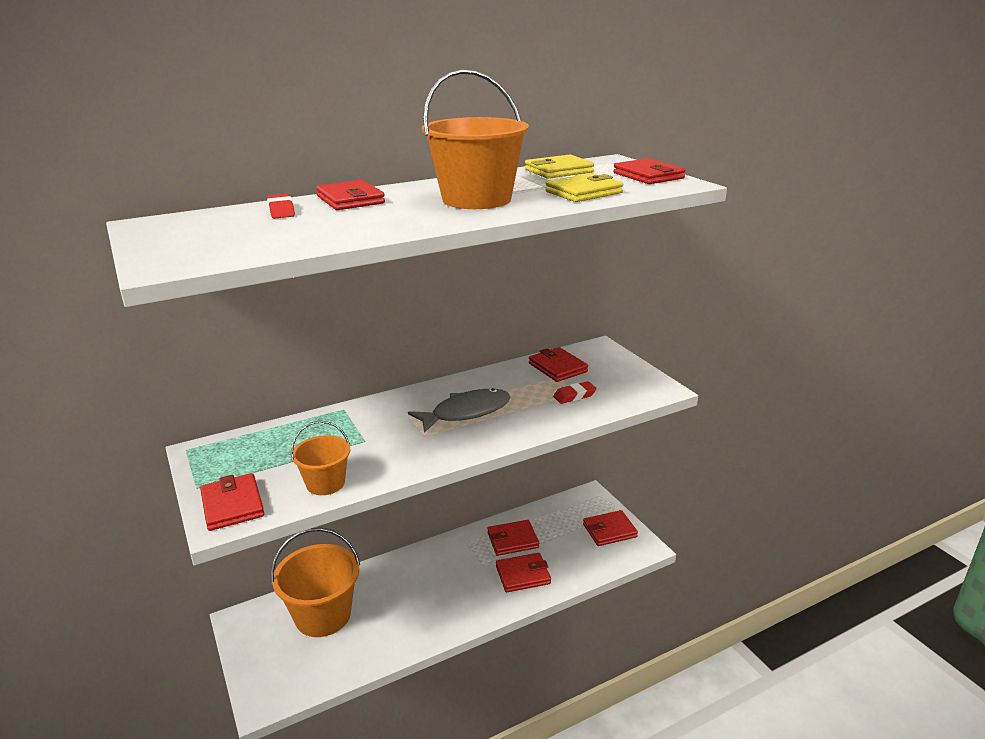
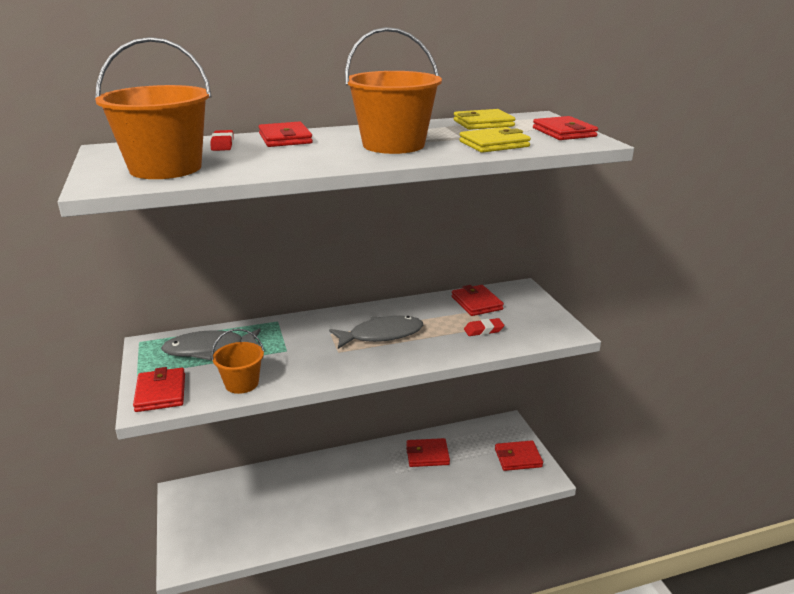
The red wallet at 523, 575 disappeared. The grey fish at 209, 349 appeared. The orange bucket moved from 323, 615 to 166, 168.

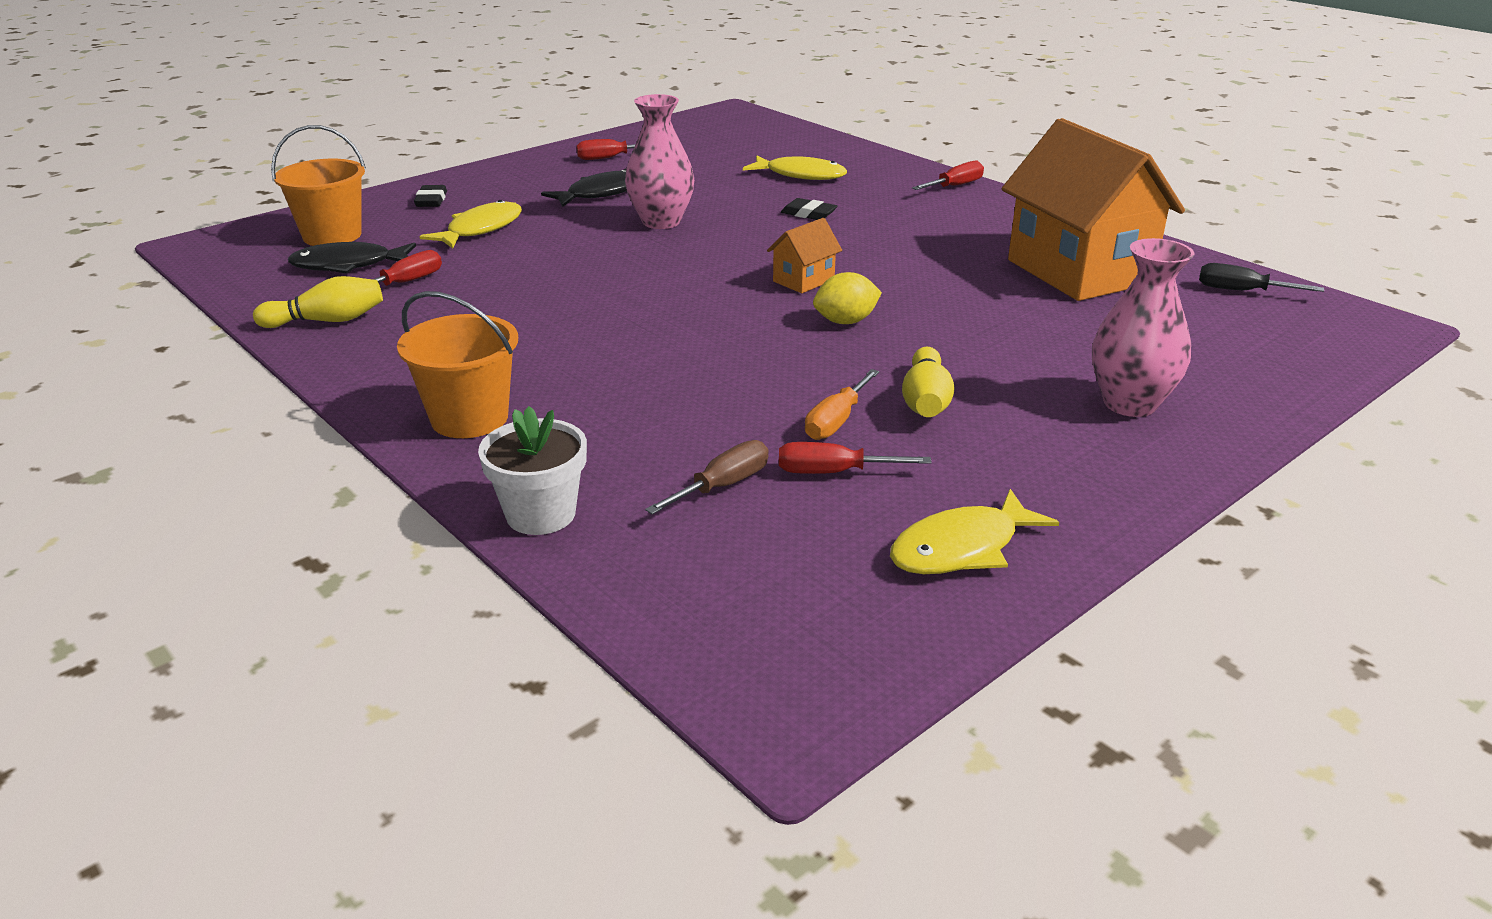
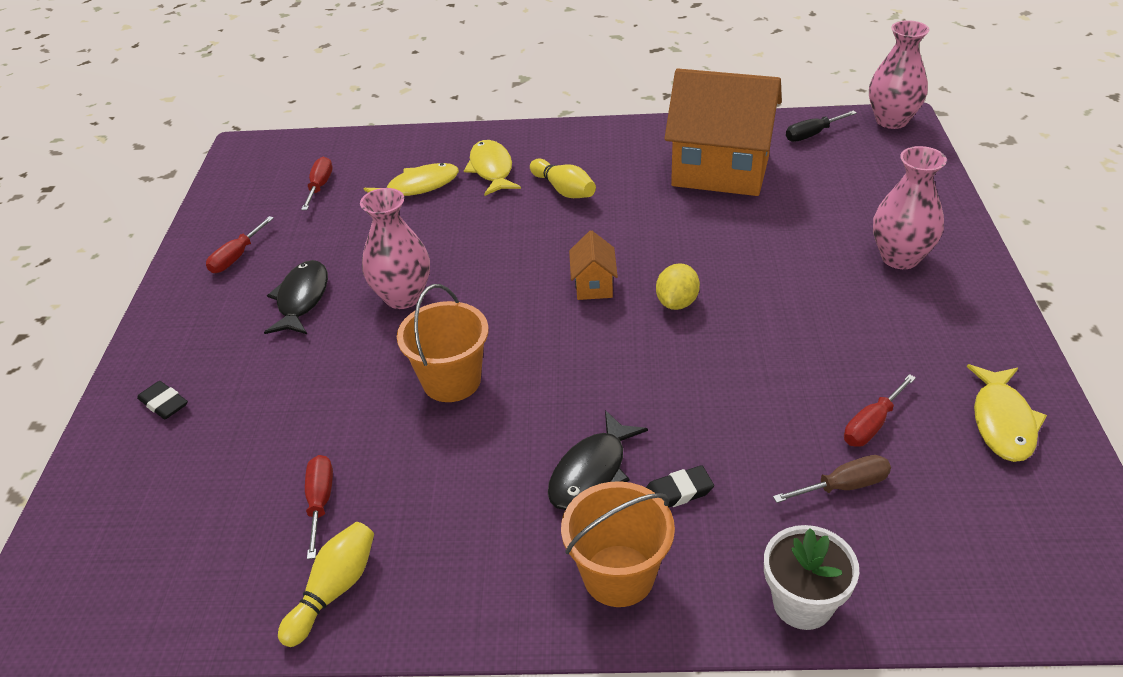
The orange screwdriver at 836, 421 disappeared. The pink vase at 891, 120 appeared. The orange bucket moved from 332, 235 to 451, 381. The black fish moved from 348, 265 to 592, 472. The yellow fish moved from 480, 229 to 491, 169. The black eraser moved from 808, 214 to 678, 492. The yellow bowling pin moved from 925, 401 to 564, 190. The red screwdriver moved from 955, 186 to 320, 186. The brown screwdriver at 723, 486 turned 75 degrees clockwise.

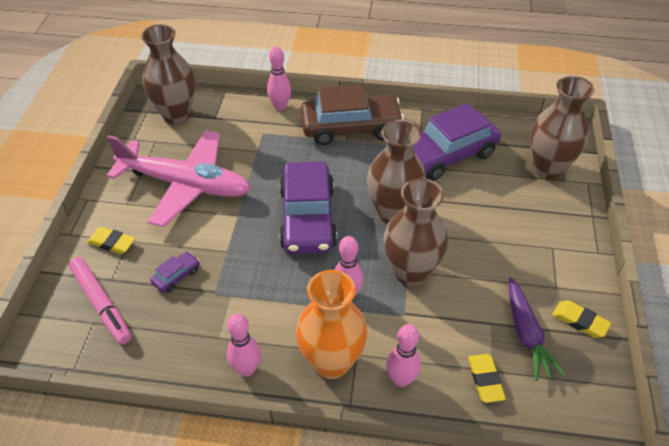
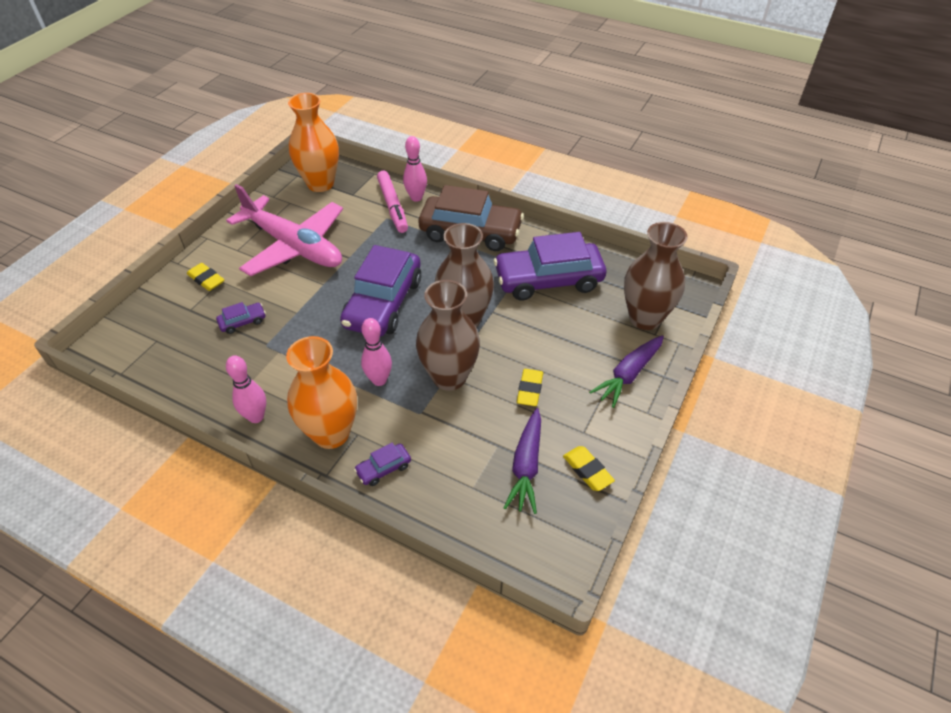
The purple carrot at 628, 375 appeared. The pink marker moved from 101, 304 to 392, 206. The yellow eraser moved from 485, 380 to 529, 390. The pink bowling pin at 401, 380 was replaced by the purple car at 383, 468. The brown vase at 176, 115 became the orange vase at 320, 184.

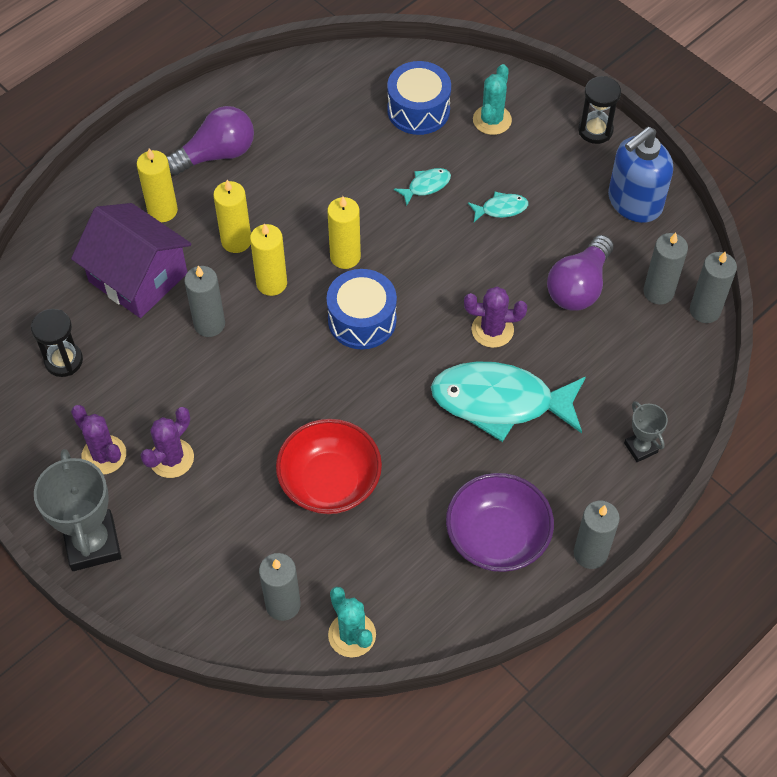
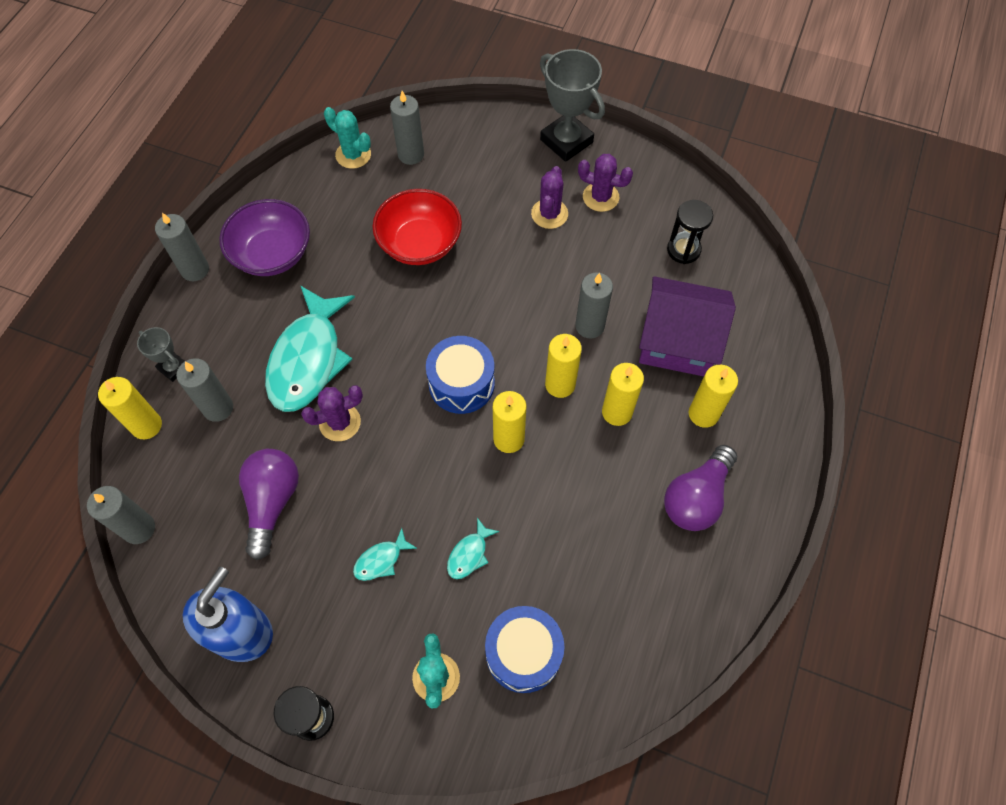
The yellow candle at 146, 425 appeared. The grey candle moved from 658, 292 to 218, 408. The turquoise fish at 500, 402 turned 120 degrees clockwise.

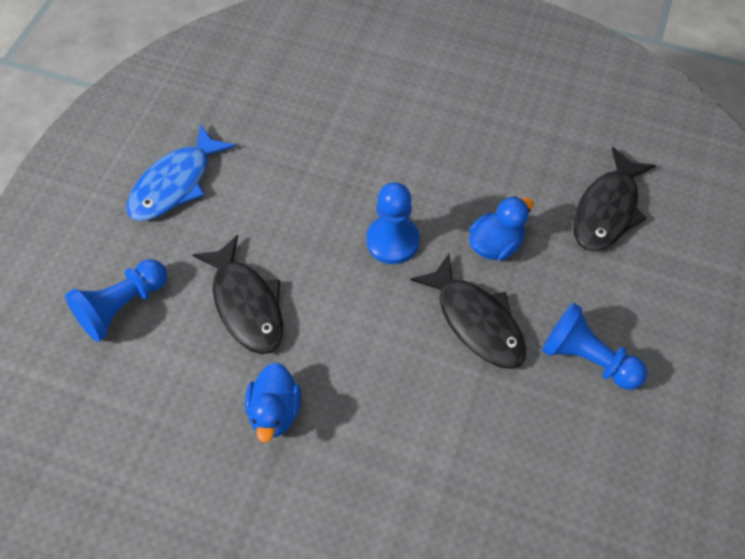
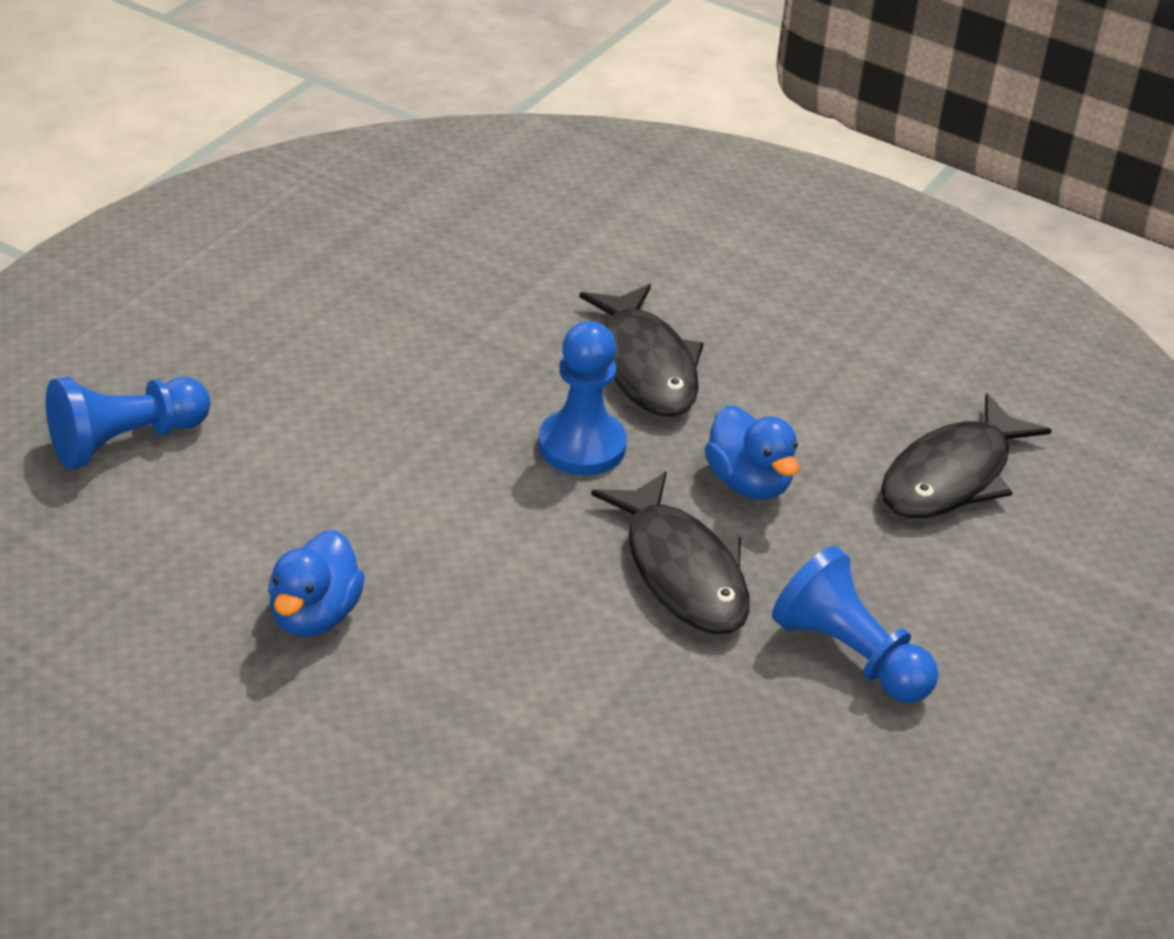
The blue fish at 175, 183 disappeared. The black fish moved from 246, 304 to 646, 366. The blue duck at 495, 244 turned 90 degrees clockwise.

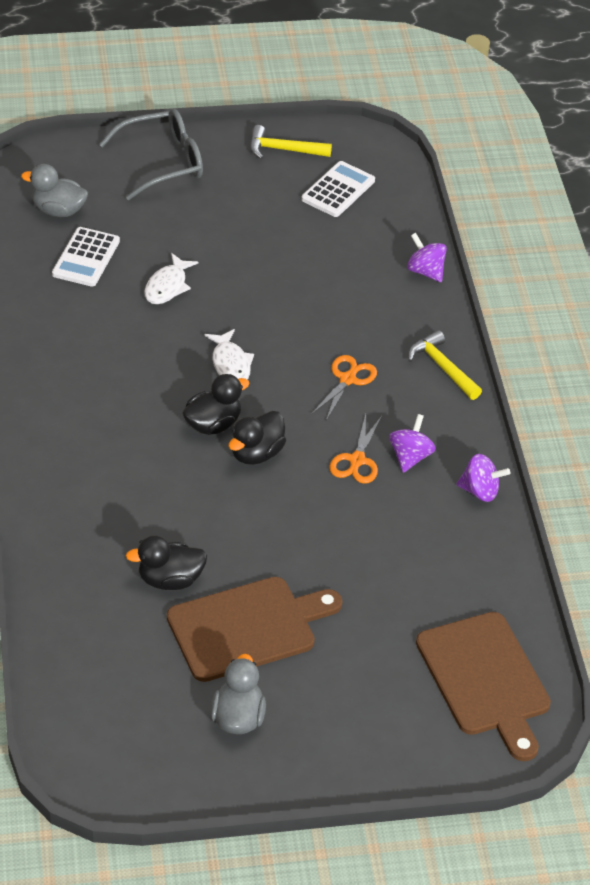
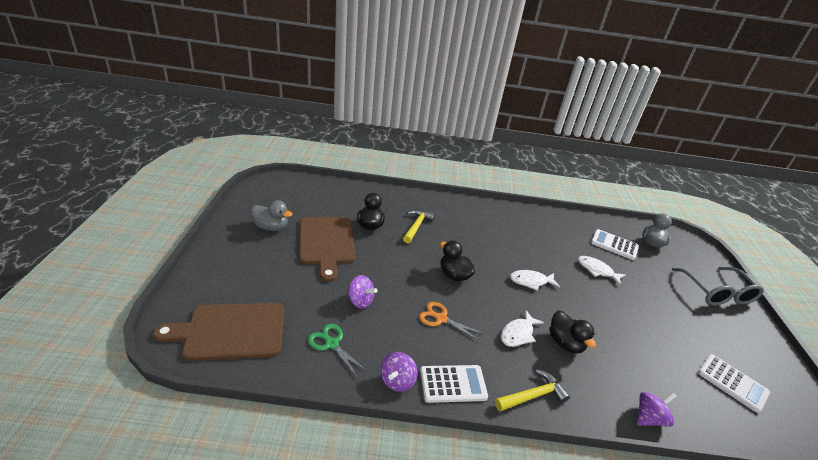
The green scissors at 331, 344 appeared. The white calculator at 453, 384 appeared. The black duck moved from 213, 424 to 565, 343. The yellow hammer moved from 283, 150 to 416, 226. The purple spinning top moved from 410, 457 to 360, 301. The orange scissors at 347, 379 was replaced by the white fish at 518, 333.

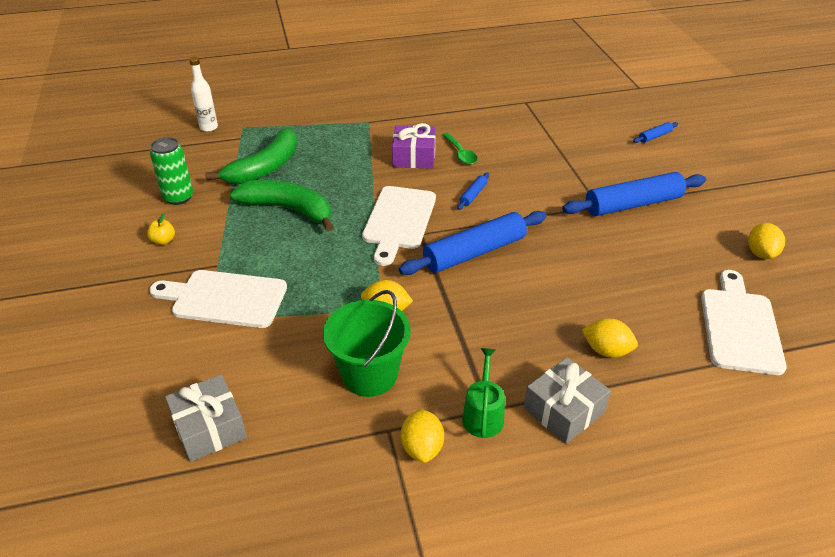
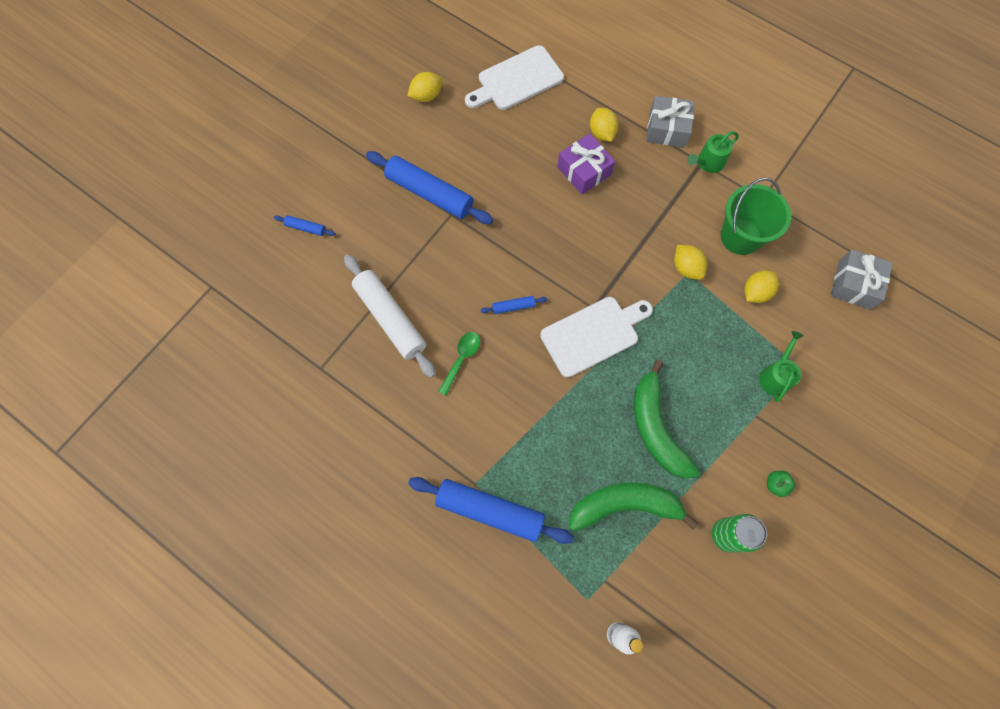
The white rolling pin at 390, 318 appeared. The purple gift moved from 414, 157 to 584, 171. The blue rolling pin moved from 474, 252 to 490, 511. The yellow lemon moved from 422, 447 to 755, 292. The white cutting board at 225, 298 was replaced by the green watering can at 775, 376. The yellow apple at 163, 241 became the green apple at 775, 484.

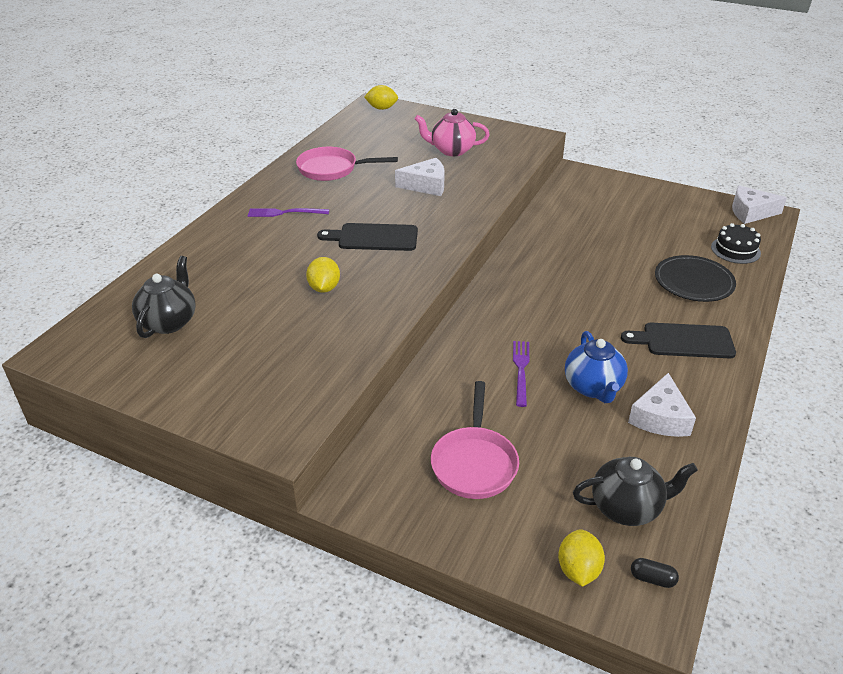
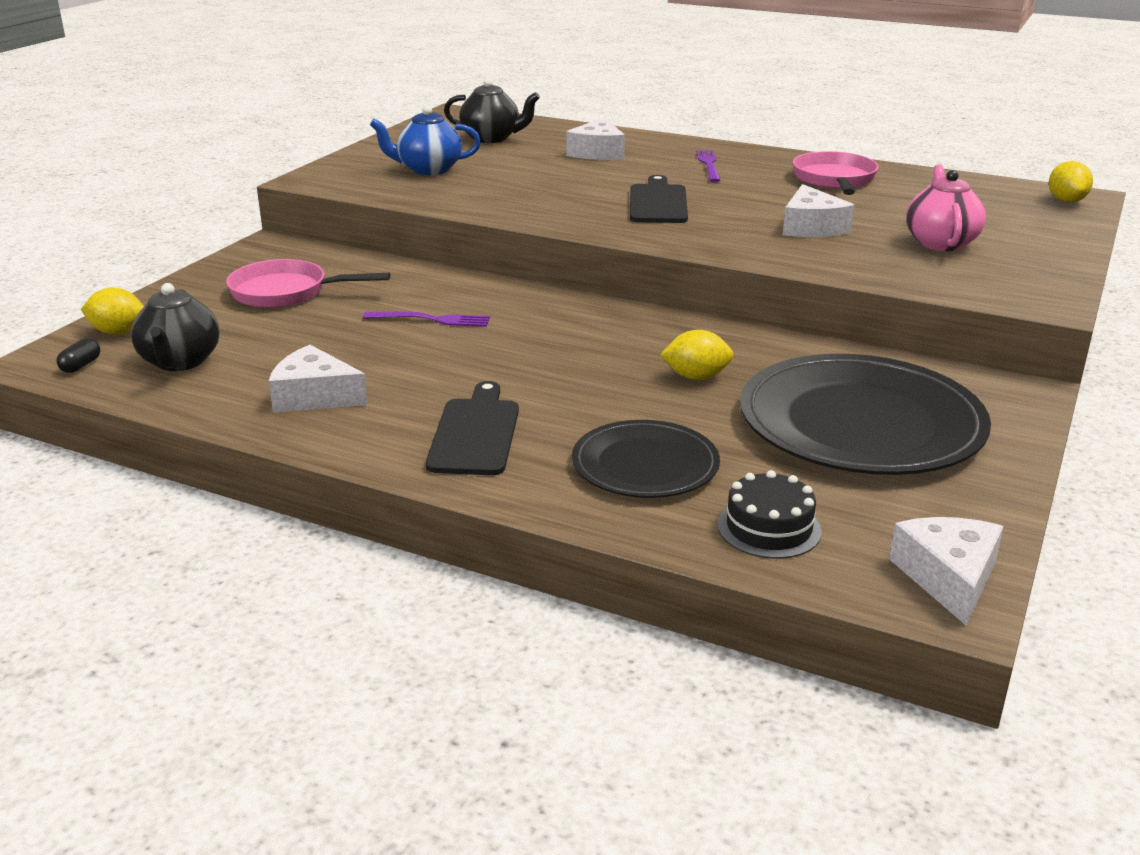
The white cheese at 597, 152 appeared. The black plate at 861, 423 appeared. The yellow lemon moved from 324, 288 to 696, 377. The blue teapot moved from 593, 387 to 428, 169.

